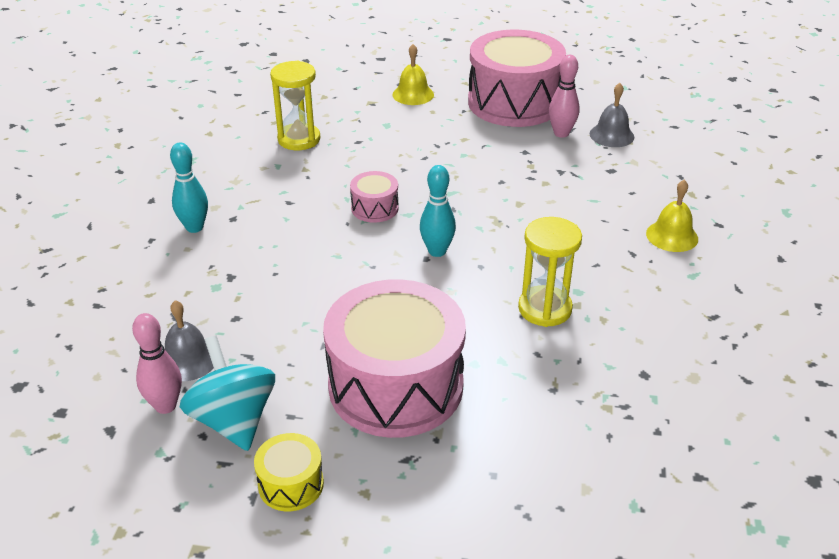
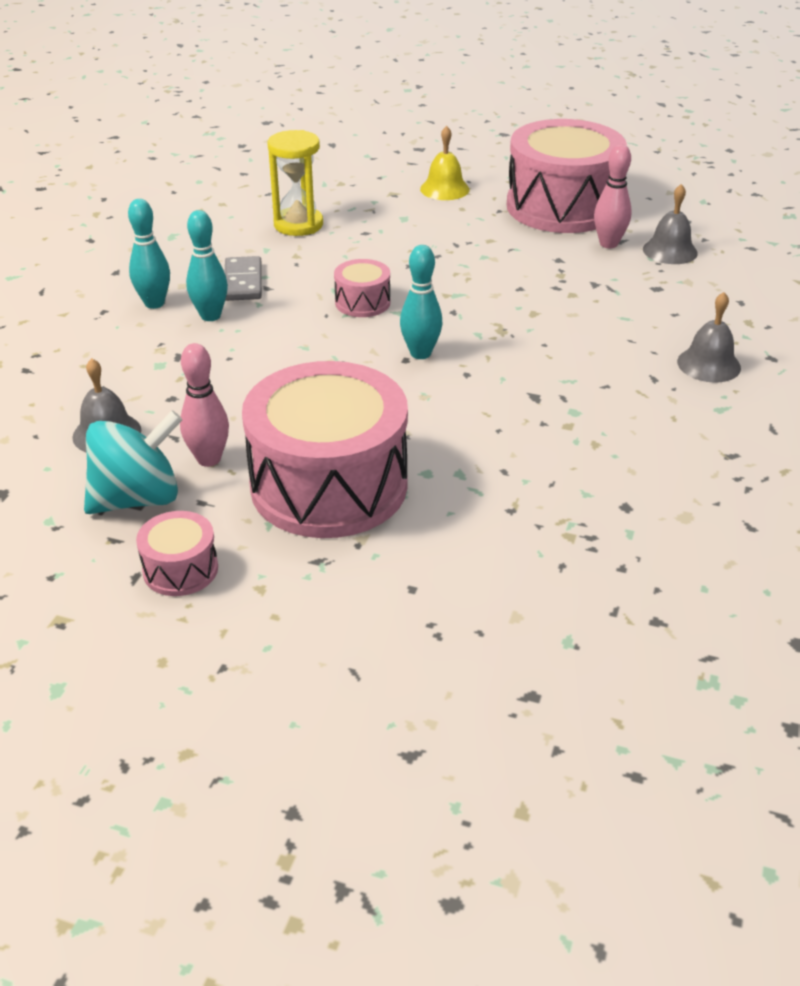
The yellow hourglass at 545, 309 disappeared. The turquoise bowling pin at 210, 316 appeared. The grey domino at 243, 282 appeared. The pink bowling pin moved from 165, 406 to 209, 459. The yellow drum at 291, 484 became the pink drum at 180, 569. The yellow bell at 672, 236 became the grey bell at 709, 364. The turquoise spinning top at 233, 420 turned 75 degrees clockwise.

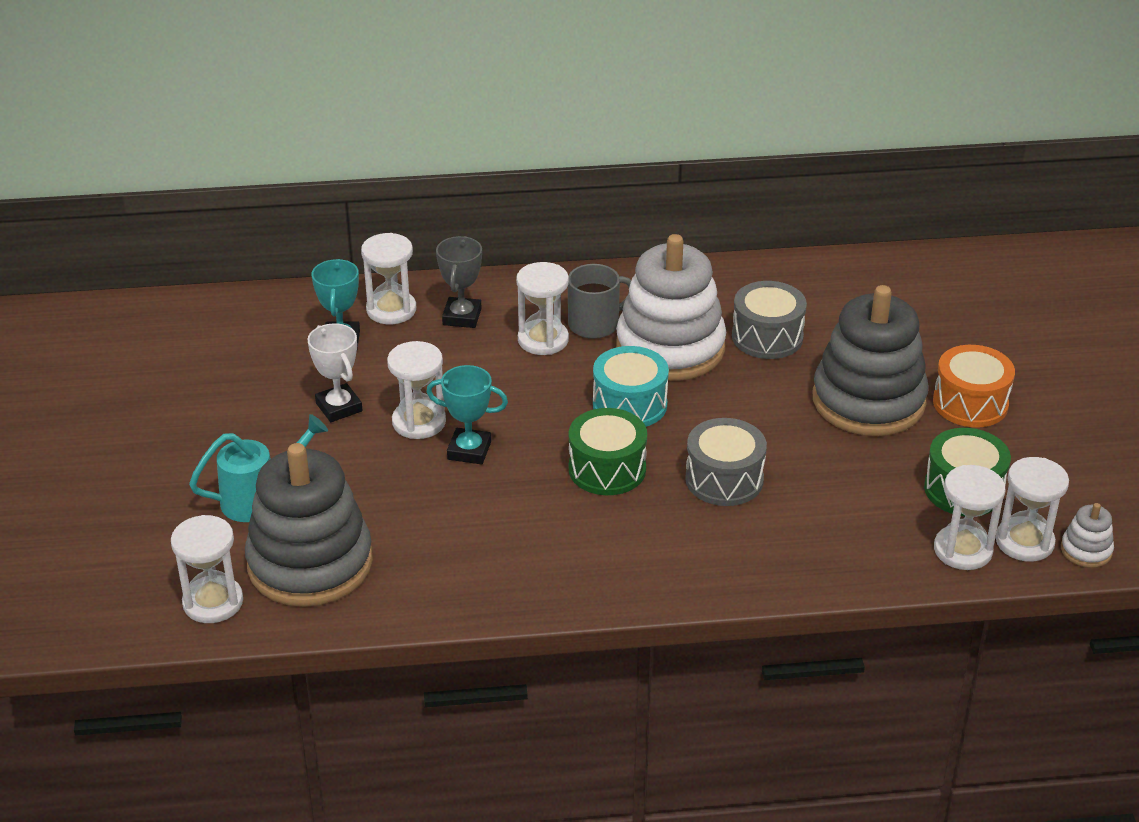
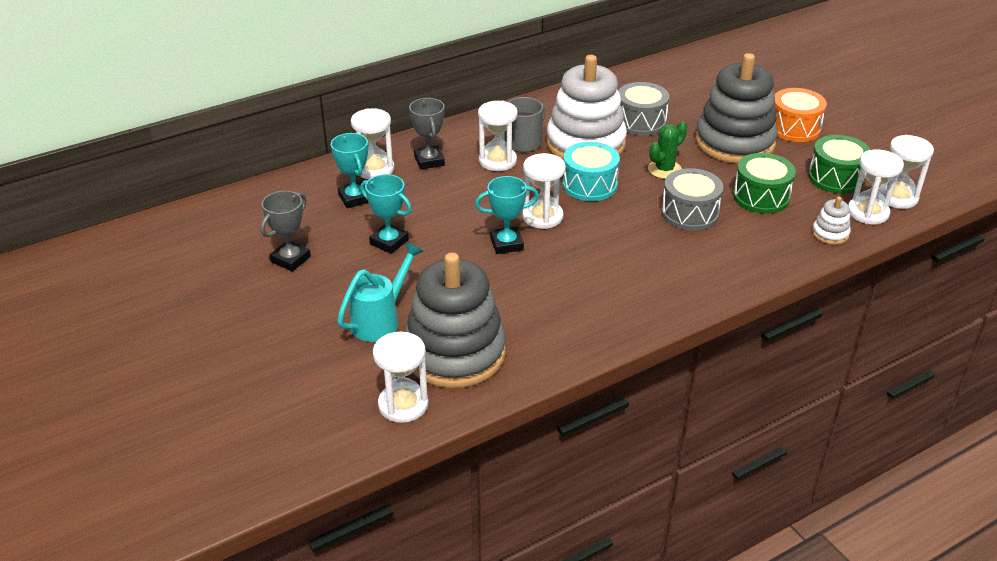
The grey trophy at 290, 259 appeared. The green cactus at 664, 169 appeared. The white hourglass moved from 419, 422 to 542, 217. The green drum moved from 607, 469 to 761, 197. The white stacking toy moved from 1086, 550 to 830, 234. The white trophy at 339, 407 became the turquoise trophy at 389, 242.

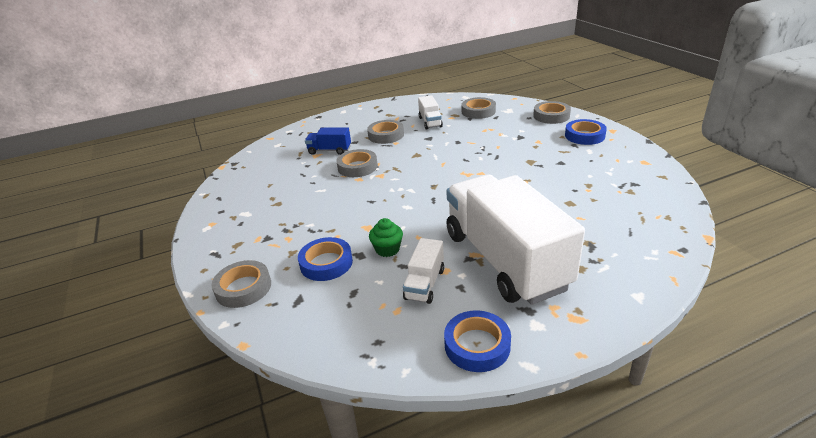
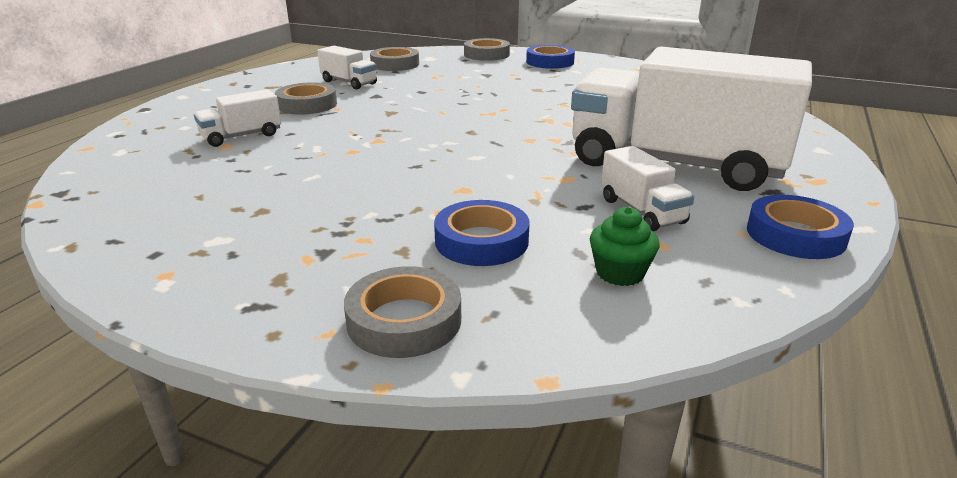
The grey tape at 357, 167 disappeared. The green cupcake moved from 387, 249 to 620, 273. The blue truck at 329, 150 became the white truck at 241, 136.

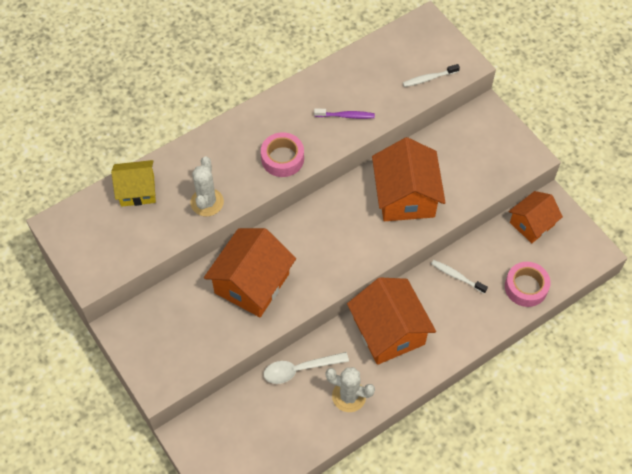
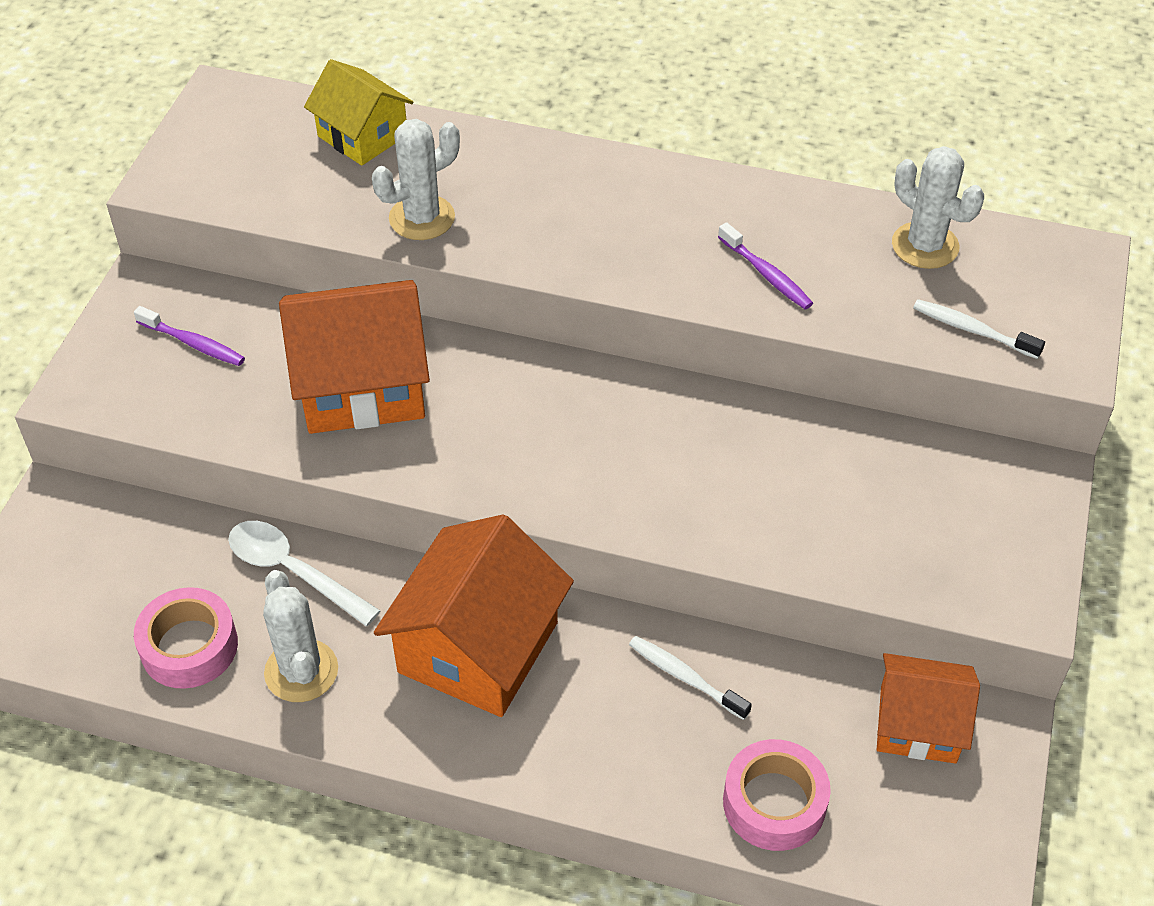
The orange house at 405, 196 disappeared. The purple toothbrush at 193, 343 appeared. The white cactus at 925, 246 appeared. The pink tape moved from 282, 158 to 189, 646. The white toothbrush at 456, 276 turned 45 degrees counterclockwise.

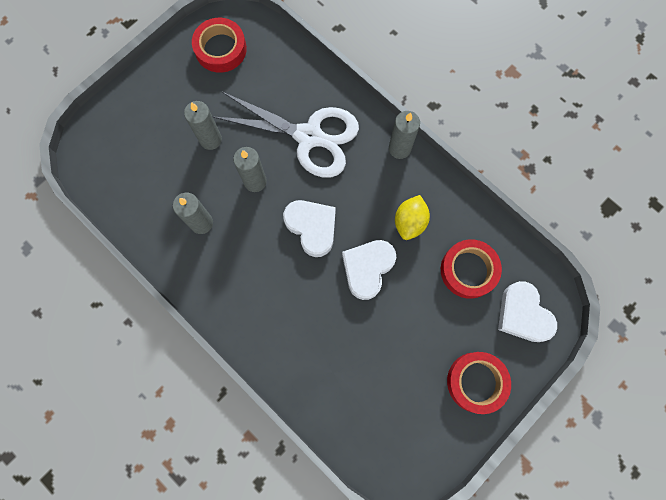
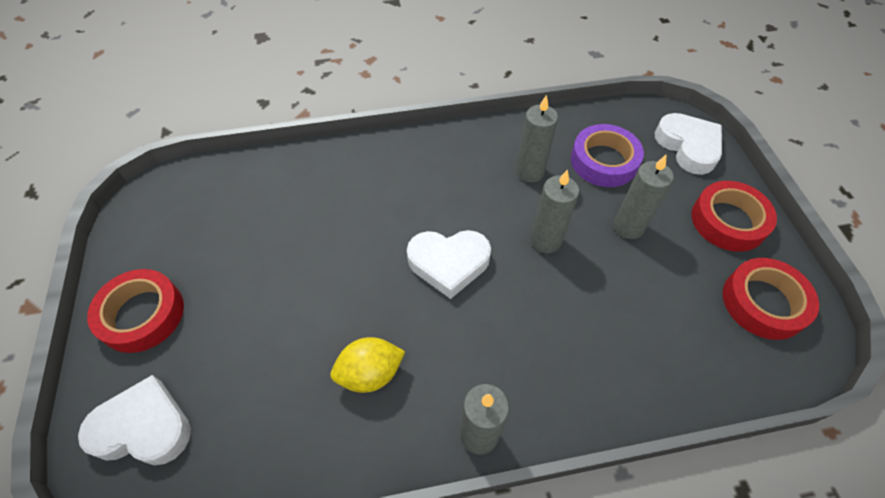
The white scissors at 309, 136 disappeared. The purple tape at 604, 161 appeared. The white heart moved from 367, 268 to 688, 146. The red tape moved from 468, 270 to 728, 221. The yellow lemon at 409, 222 turned 75 degrees counterclockwise.

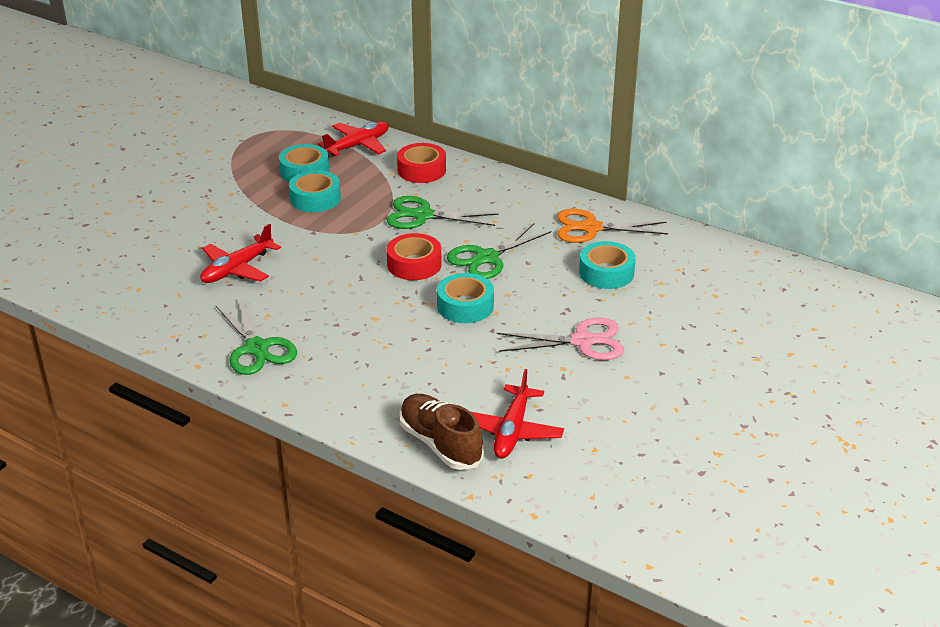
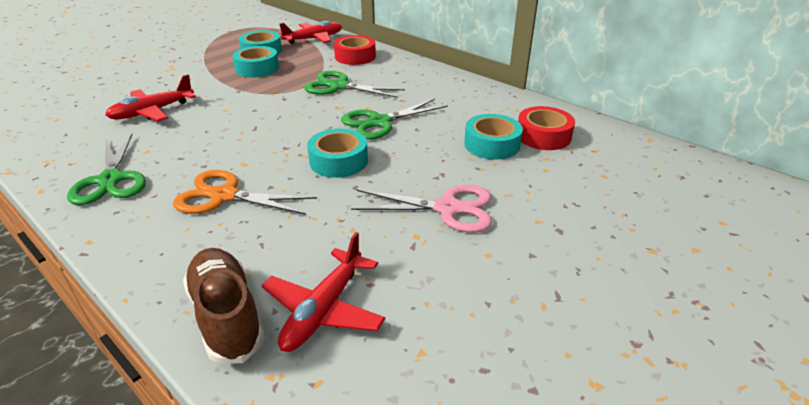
The red tape moved from 414, 264 to 543, 136. The orange scissors moved from 591, 228 to 224, 196.

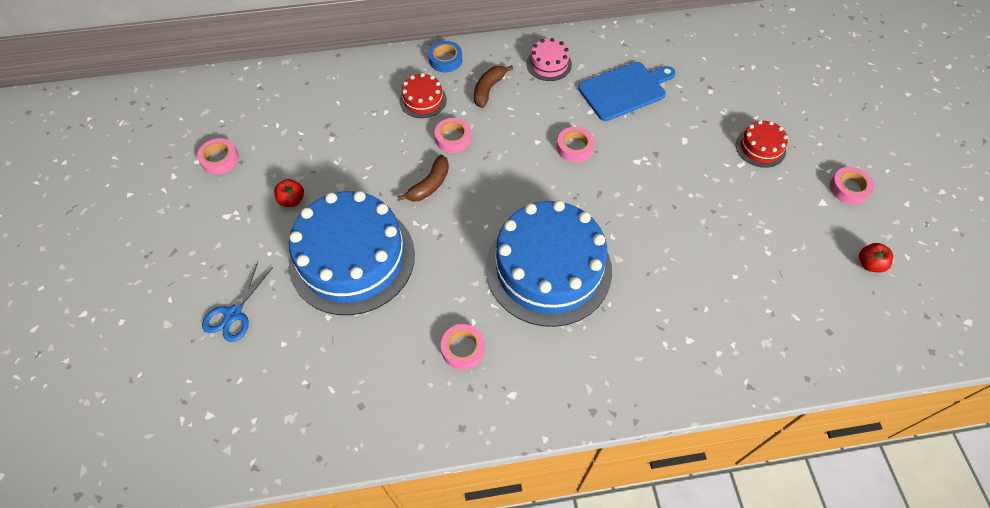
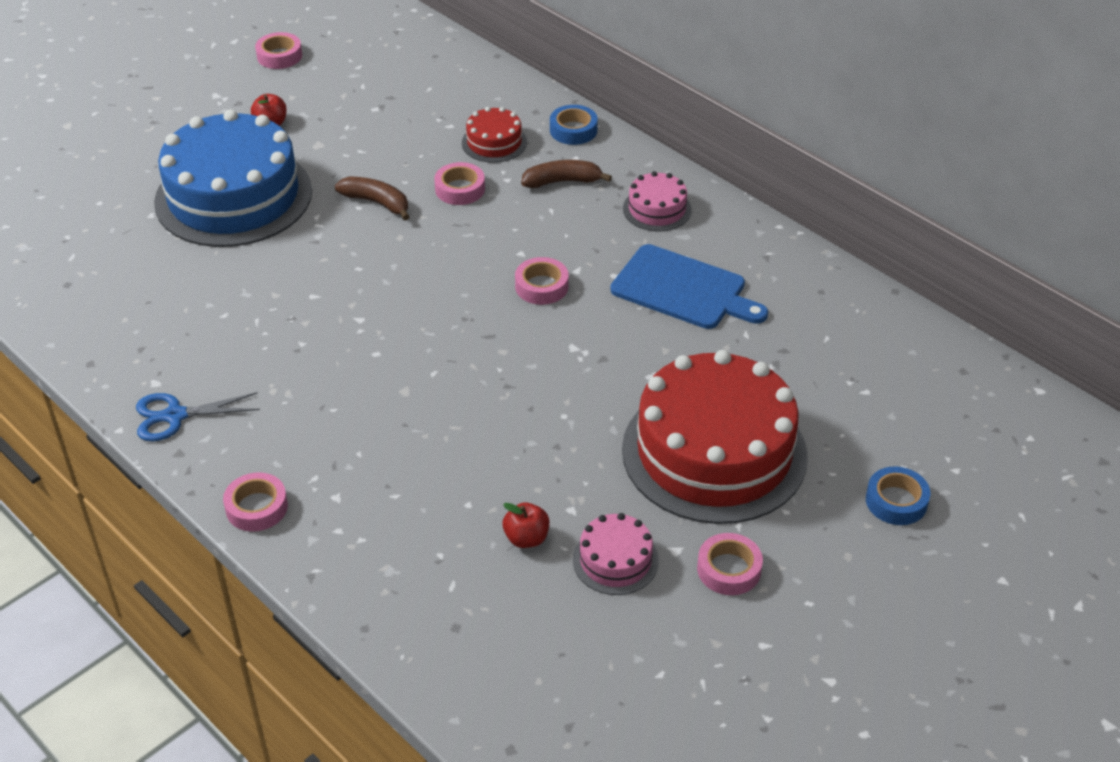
The blue cake at 548, 268 disappeared. The pink cake at 615, 560 appeared. The blue tape at 896, 501 appeared. The blue scissors moved from 233, 314 to 175, 416. The pink tape moved from 463, 349 to 256, 507. The red apple moved from 869, 264 to 526, 538. The brown banana at 429, 185 turned 150 degrees counterclockwise. The red cake at 760, 147 changed to 2.29 times the size.

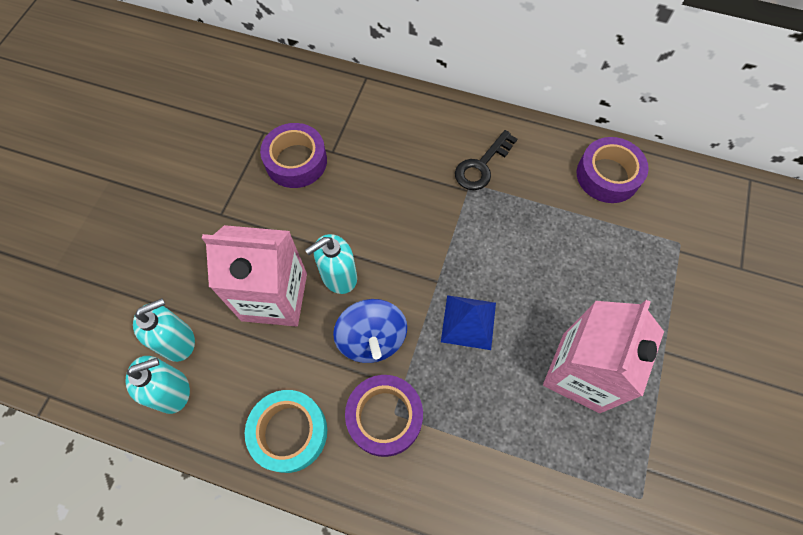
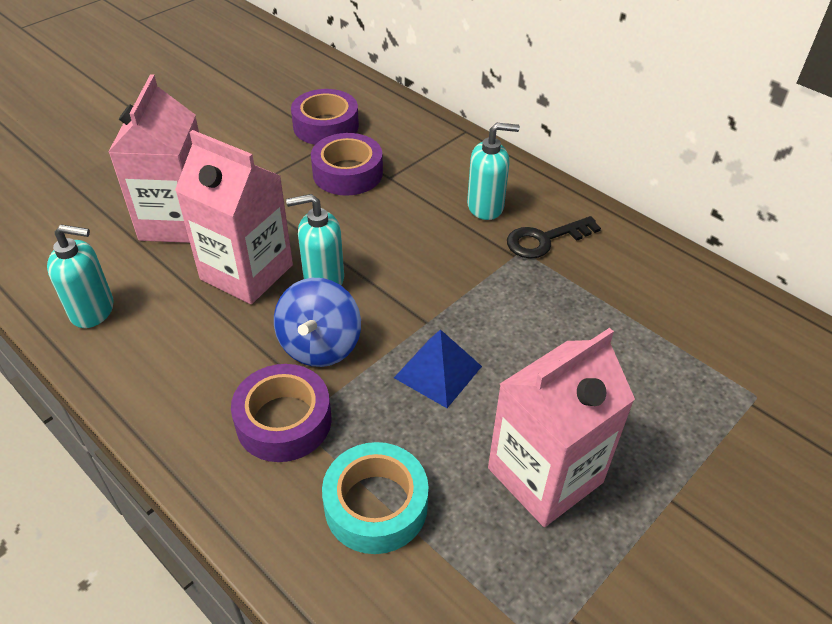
The pink carton at 177, 221 appeared. The turquoise soap dispenser moved from 178, 341 to 485, 206. The turquoise tape moved from 289, 432 to 376, 505. The purple tape moved from 607, 175 to 326, 126.

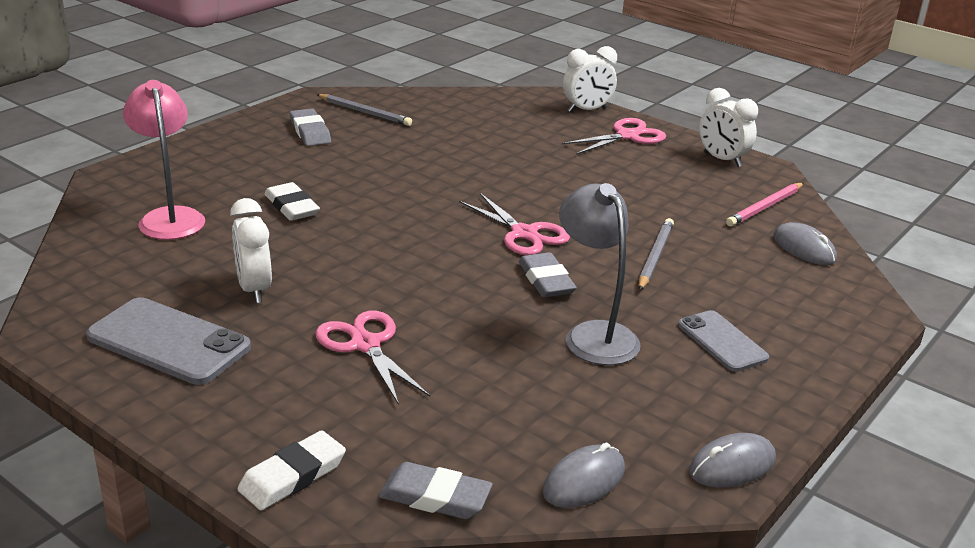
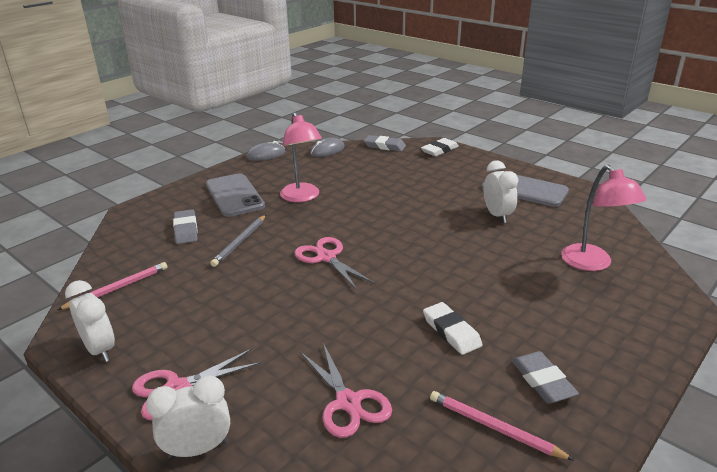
The grey mouse at 804, 248 disappeared. The white eraser moved from 292, 206 to 451, 331. The pink scissors moved from 365, 345 to 348, 402. The grey eraser moved from 546, 280 to 186, 230. The grey pencil at 364, 112 became the pink pencil at 494, 428. The grey lamp at 594, 334 became the pink lamp at 302, 197. The grey phone at 722, 341 changed to 1.60 times the size.

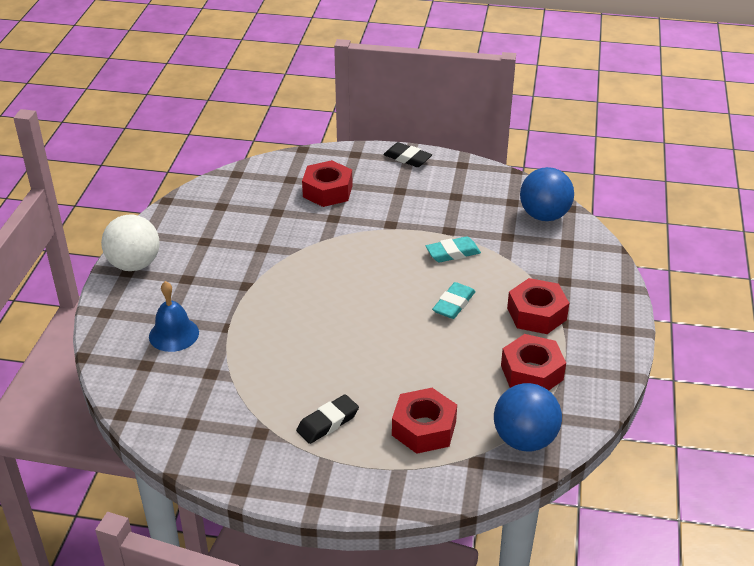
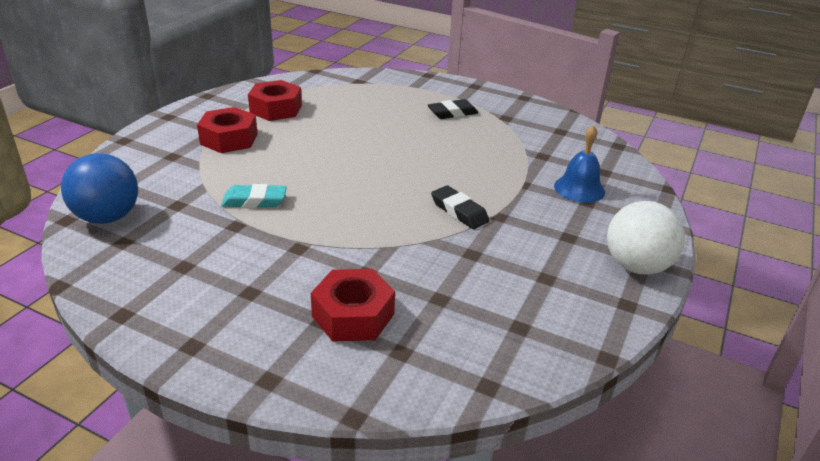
The red nut at 424, 428 disappeared. The turquoise eraser at 454, 304 disappeared. The blue ball at 524, 439 disappeared. The black eraser moved from 407, 158 to 459, 211.

